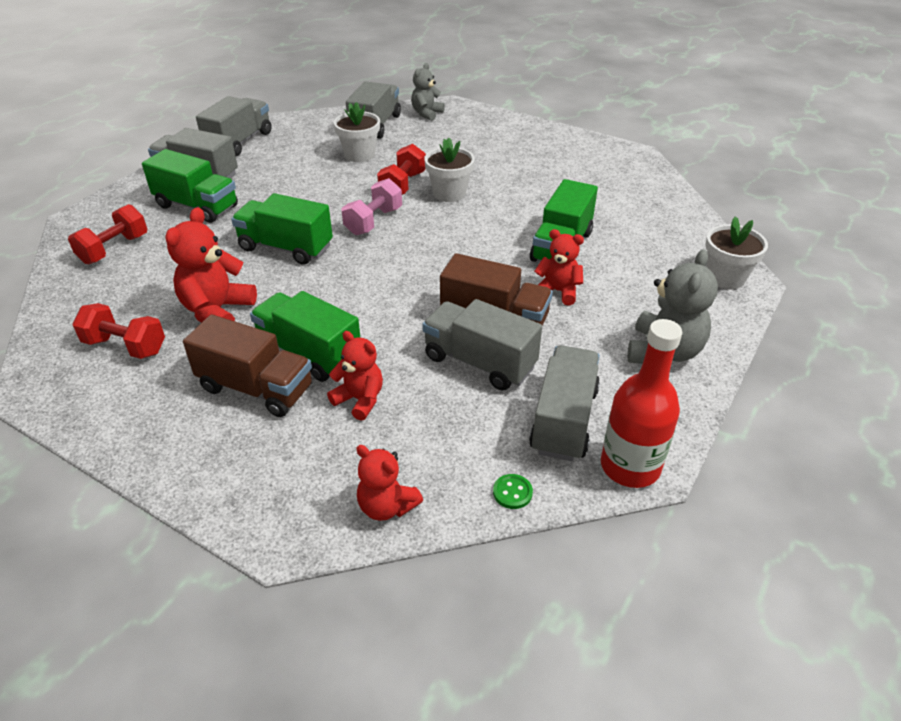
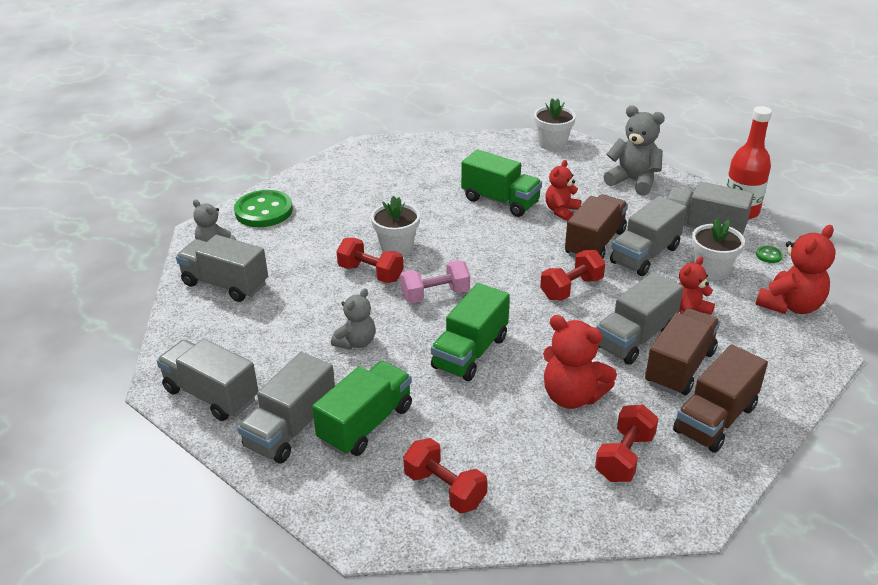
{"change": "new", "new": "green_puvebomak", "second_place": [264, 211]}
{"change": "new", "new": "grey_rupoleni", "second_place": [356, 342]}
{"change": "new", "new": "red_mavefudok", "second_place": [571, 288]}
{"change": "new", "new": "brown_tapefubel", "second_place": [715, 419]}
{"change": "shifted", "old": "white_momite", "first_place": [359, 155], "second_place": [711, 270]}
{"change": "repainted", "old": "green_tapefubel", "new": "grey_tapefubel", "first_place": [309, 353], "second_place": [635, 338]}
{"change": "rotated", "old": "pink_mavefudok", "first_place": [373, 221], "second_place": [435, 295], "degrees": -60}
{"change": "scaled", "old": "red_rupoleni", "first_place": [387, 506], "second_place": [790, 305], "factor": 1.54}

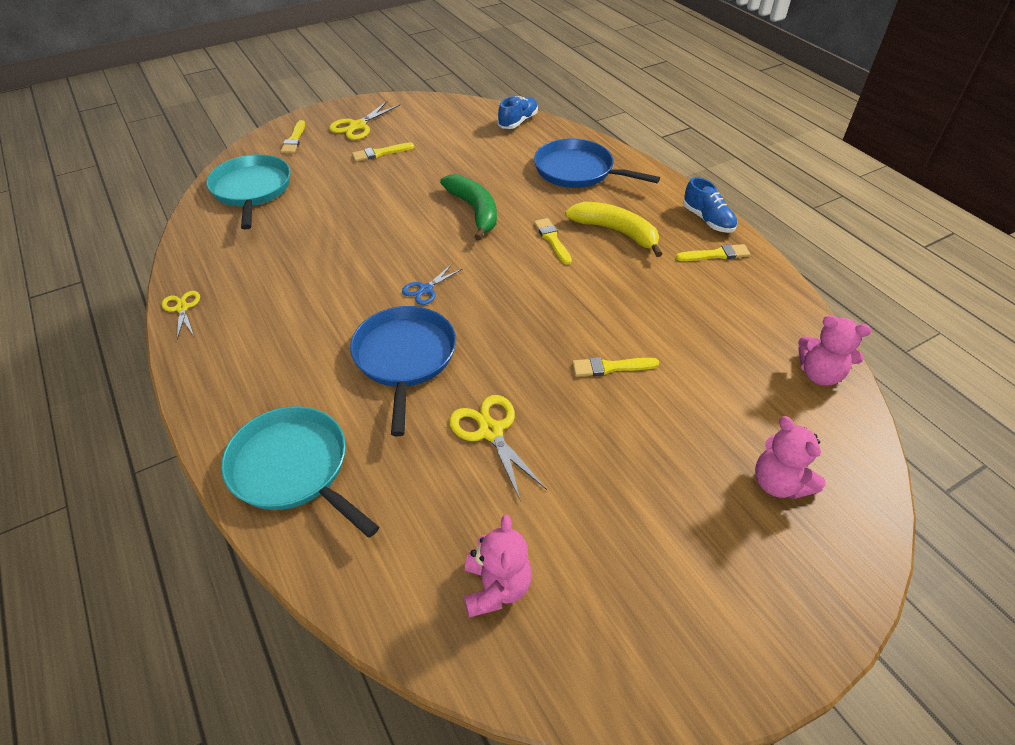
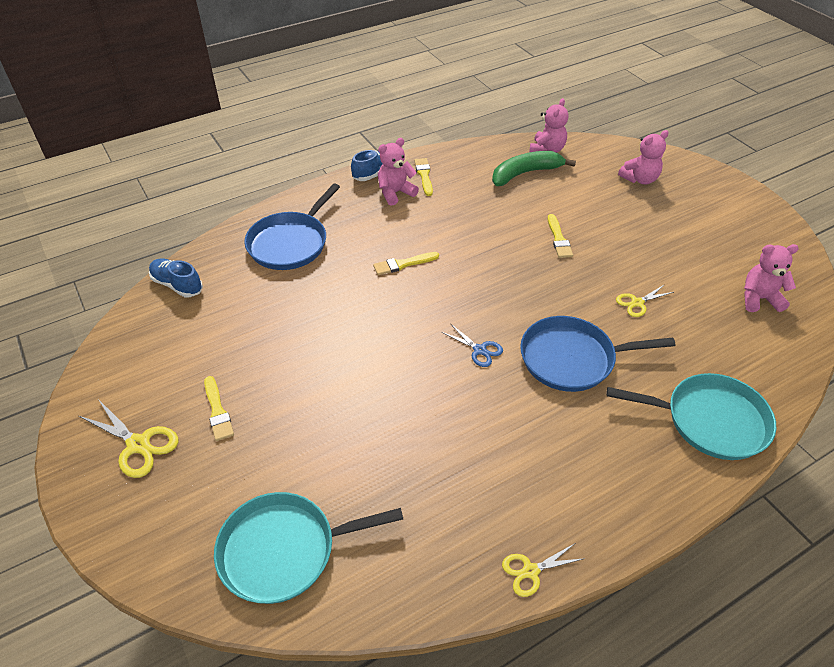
{"change": "gone", "old": "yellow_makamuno", "first_place": [294, 139]}
{"change": "gone", "old": "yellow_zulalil", "first_place": [616, 232]}
{"change": "new", "new": "pink_rupoleni", "second_place": [395, 193]}
{"change": "shifted", "old": "green_zulalil", "first_place": [474, 210], "second_place": [525, 173]}
{"change": "rotated", "old": "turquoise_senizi", "first_place": [293, 468], "second_place": [710, 420], "degrees": -120}
{"change": "scaled", "old": "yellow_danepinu", "first_place": [490, 431], "second_place": [637, 303], "factor": 0.64}

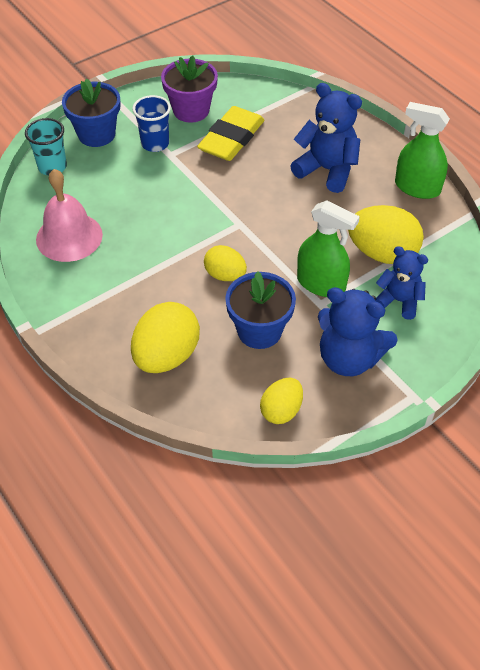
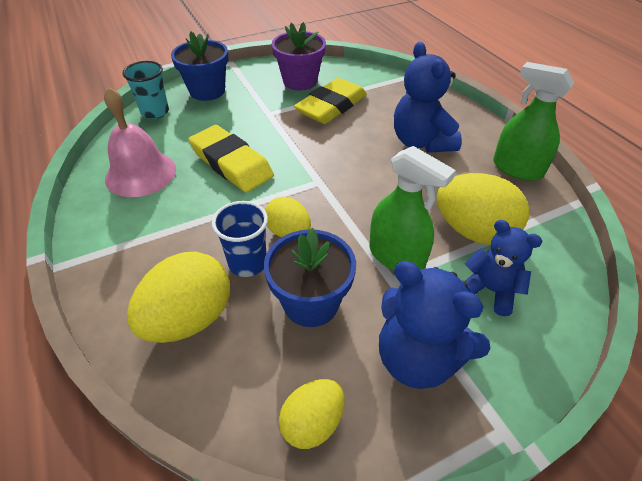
{"change": "new", "new": "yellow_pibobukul", "second_place": [231, 163]}
{"change": "shifted", "old": "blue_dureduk", "first_place": [155, 144], "second_place": [247, 263]}
{"change": "rotated", "old": "blue_rupoleni", "first_place": [327, 170], "second_place": [421, 142], "degrees": -150}

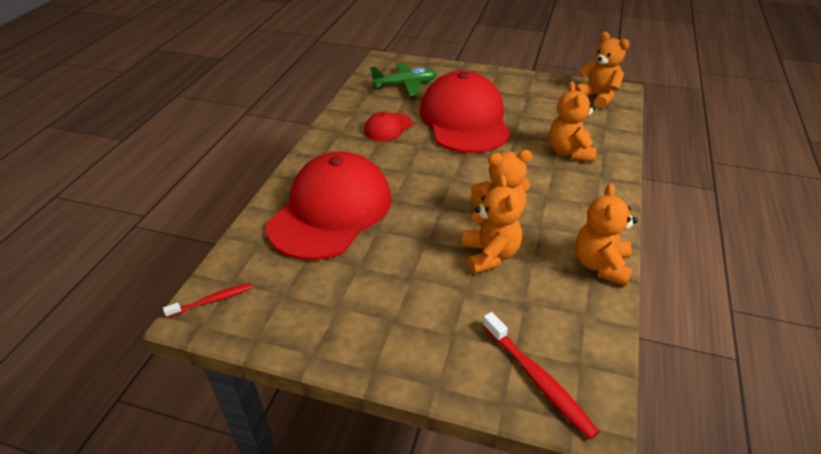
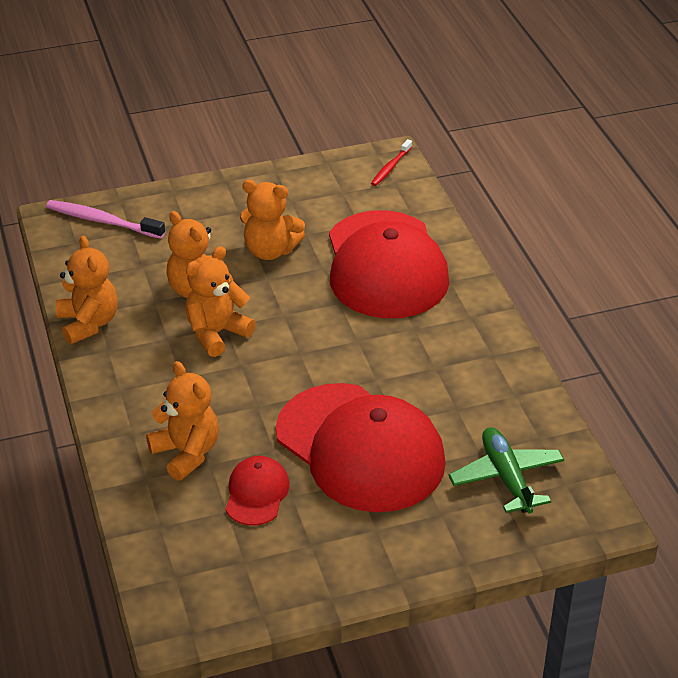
{"change": "shifted", "old": "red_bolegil", "first_place": [388, 127], "second_place": [257, 493]}
{"change": "shifted", "old": "orange_rupoleni", "first_place": [598, 97], "second_place": [270, 250]}
{"change": "repainted", "old": "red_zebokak", "new": "pink_zebokak", "first_place": [538, 380], "second_place": [102, 221]}
{"change": "rotated", "old": "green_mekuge", "first_place": [405, 85], "second_place": [506, 478], "degrees": 120}

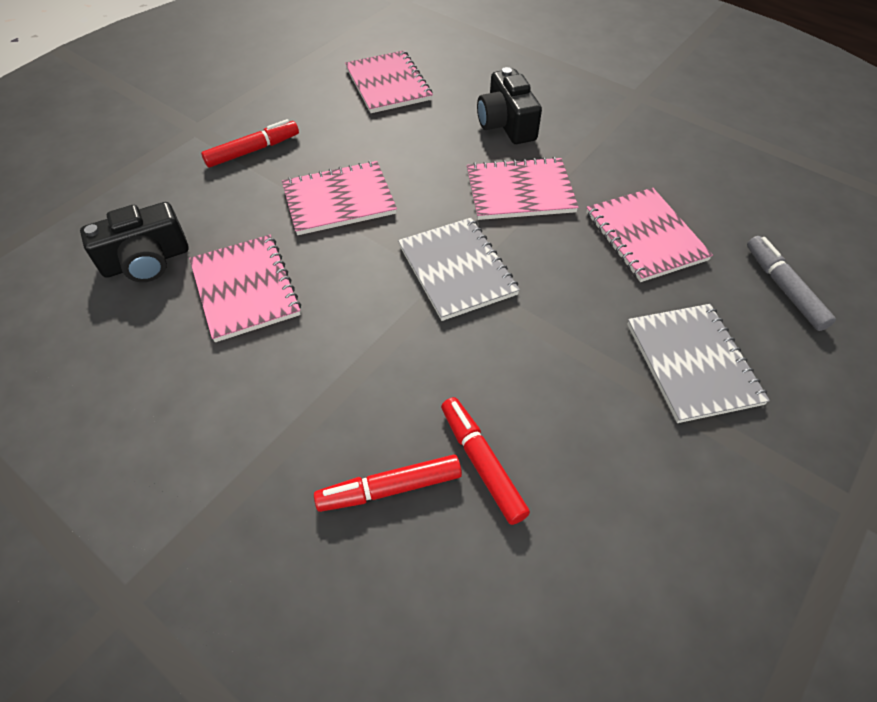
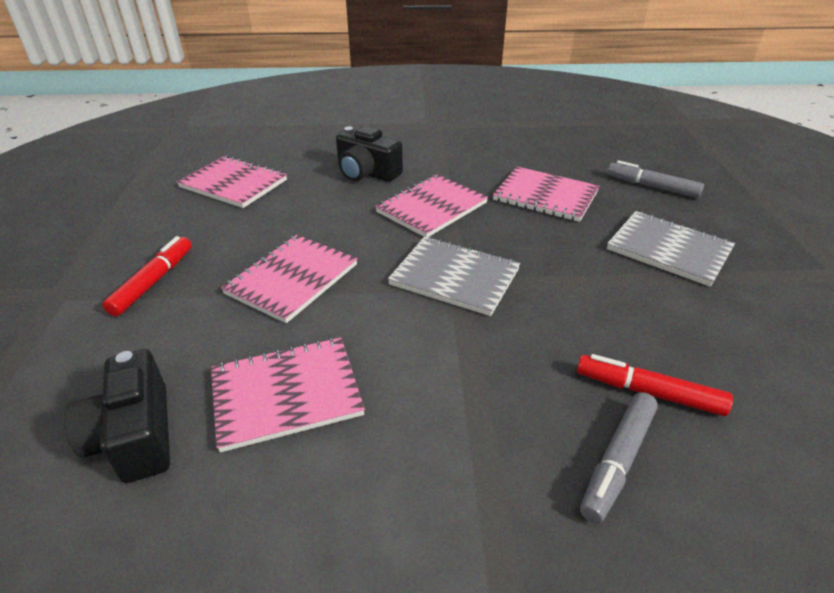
{"change": "repainted", "old": "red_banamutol", "new": "grey_banamutol", "first_place": [390, 488], "second_place": [617, 460]}
{"change": "rotated", "old": "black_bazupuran", "first_place": [146, 261], "second_place": [135, 435], "degrees": 135}
{"change": "rotated", "old": "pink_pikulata", "first_place": [245, 289], "second_place": [286, 394], "degrees": -45}

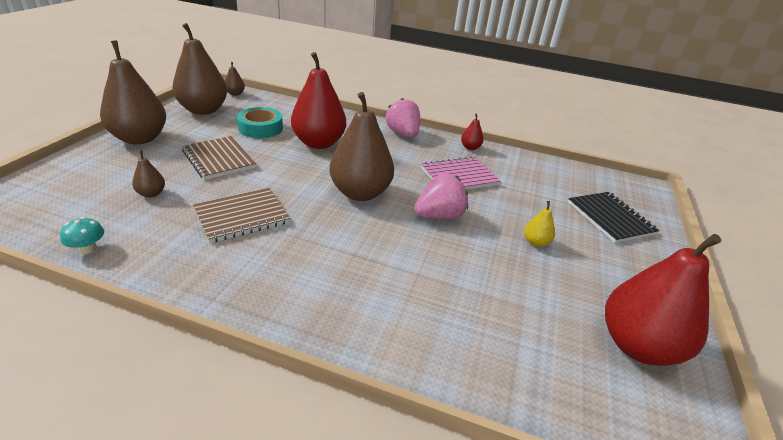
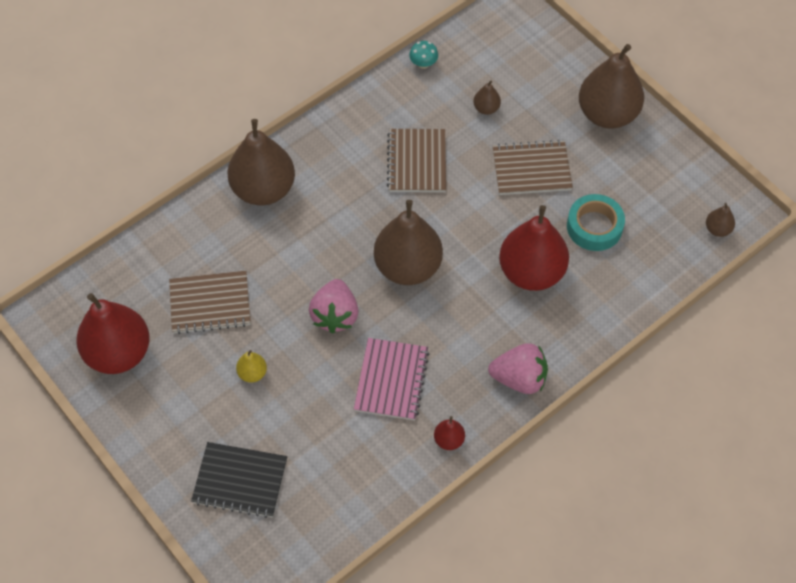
{"change": "new", "new": "brown_pikulata", "second_place": [210, 304]}
{"change": "shifted", "old": "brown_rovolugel", "first_place": [203, 110], "second_place": [263, 189]}

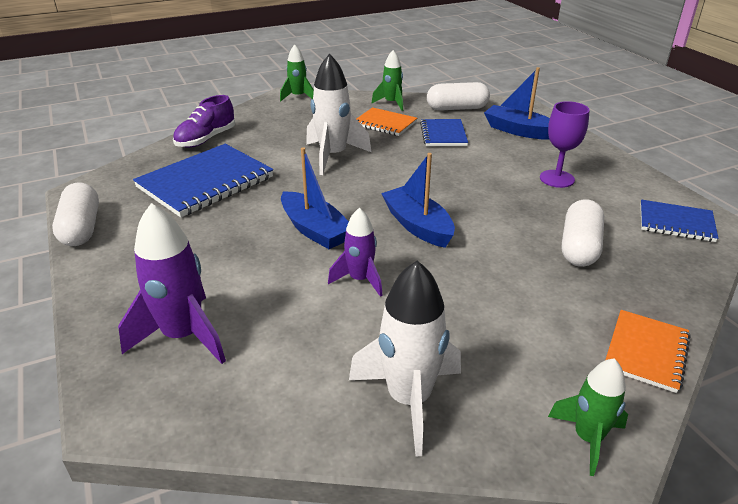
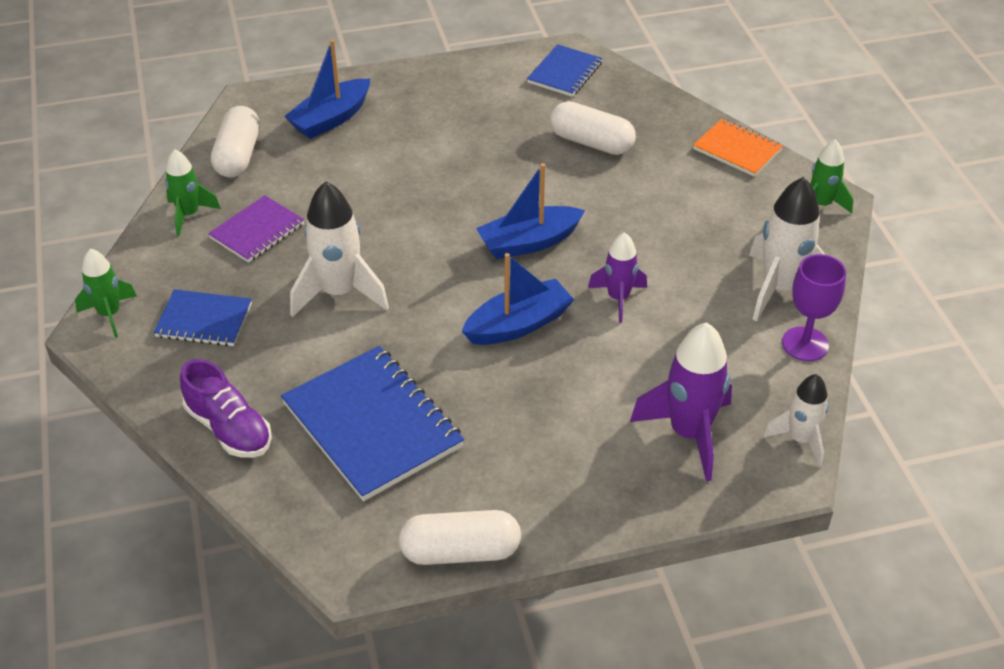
{"change": "new", "new": "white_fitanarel", "second_place": [800, 439]}
{"change": "shifted", "old": "blue_pikulata", "first_place": [443, 134], "second_place": [204, 320]}
{"change": "shifted", "old": "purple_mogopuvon", "first_place": [557, 179], "second_place": [805, 344]}
{"change": "repainted", "old": "orange_pikulata", "new": "purple_pikulata", "first_place": [385, 123], "second_place": [257, 231]}

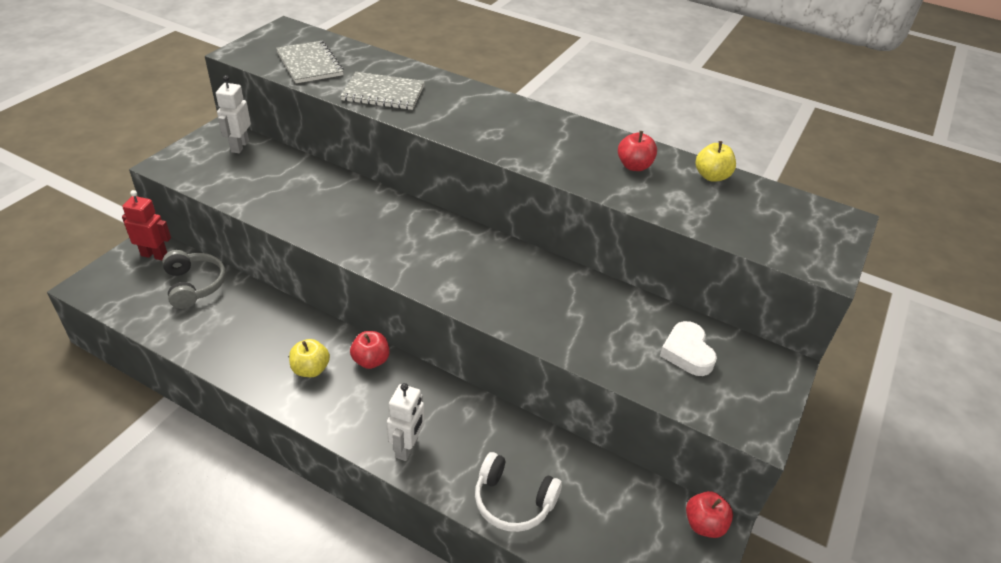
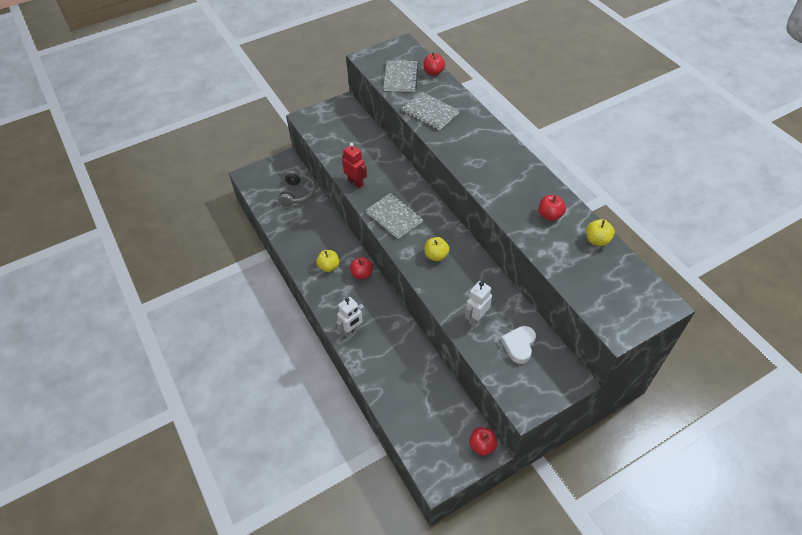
{"change": "gone", "old": "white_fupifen", "first_place": [513, 501]}
{"change": "new", "new": "grey_pikulata", "second_place": [394, 217]}
{"change": "new", "new": "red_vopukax", "second_place": [433, 72]}
{"change": "new", "new": "yellow_vopukax", "second_place": [436, 255]}
{"change": "shifted", "old": "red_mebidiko", "first_place": [154, 255], "second_place": [355, 182]}
{"change": "shifted", "old": "white_mebidiko", "first_place": [239, 146], "second_place": [476, 318]}

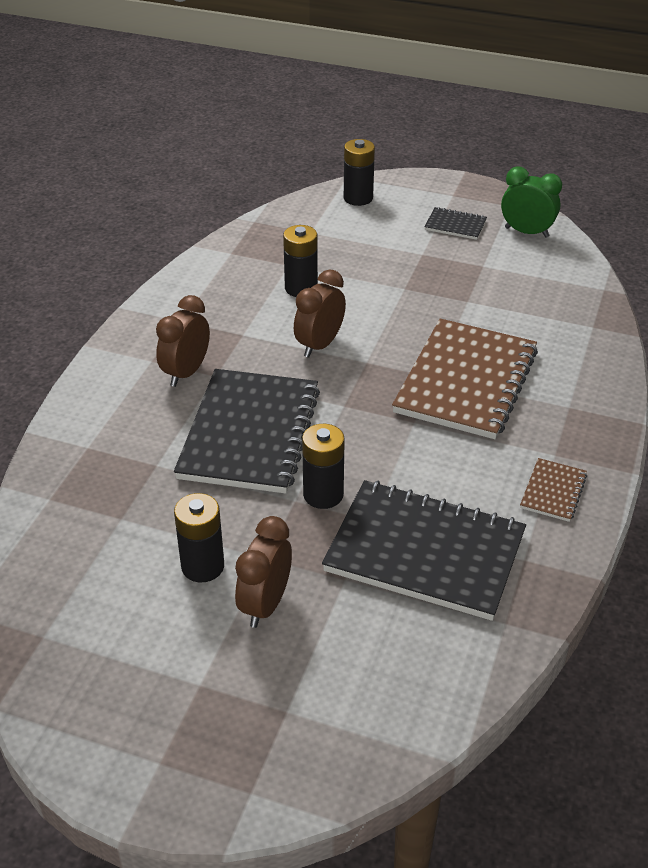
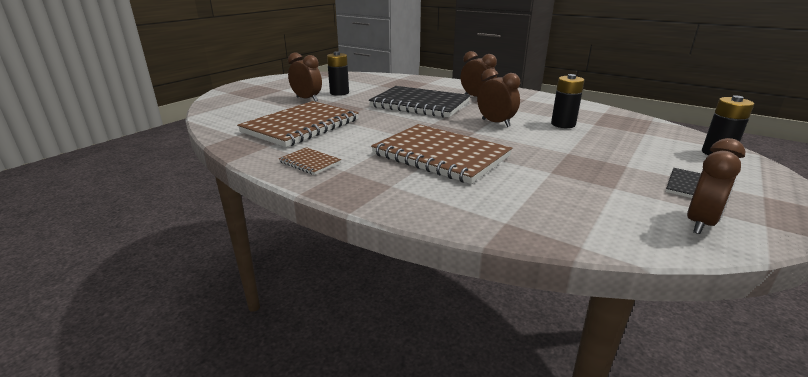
{"change": "gone", "old": "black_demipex", "first_place": [323, 494]}
{"change": "repainted", "old": "black_pikulata", "new": "brown_pikulata", "first_place": [424, 552], "second_place": [301, 126]}
{"change": "repainted", "old": "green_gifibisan", "new": "brown_gifibisan", "first_place": [526, 232], "second_place": [700, 223]}

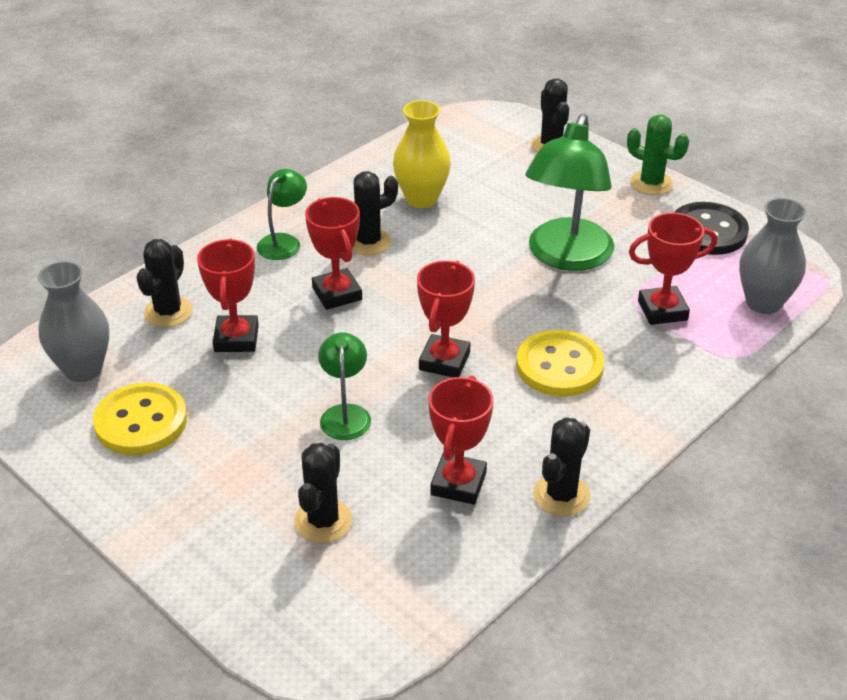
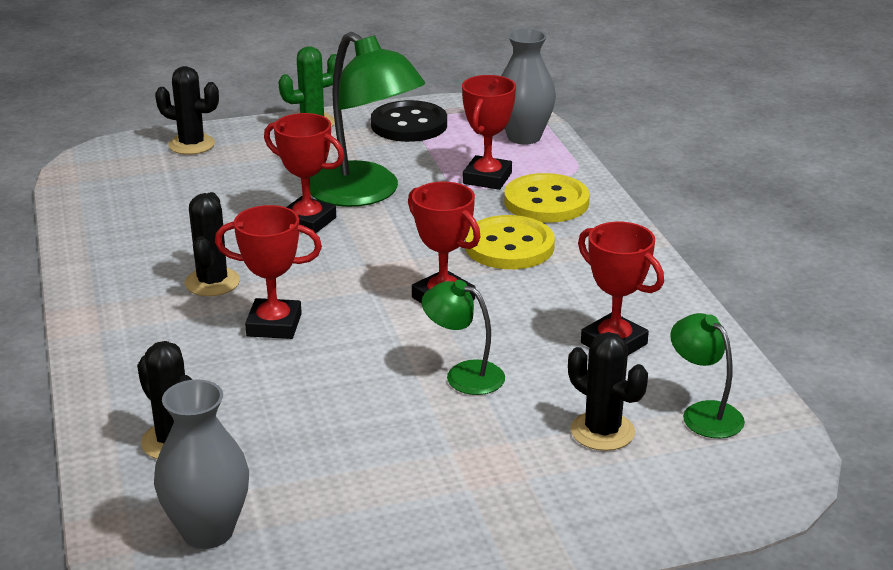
{"change": "gone", "old": "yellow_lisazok", "first_place": [421, 199]}
{"change": "gone", "old": "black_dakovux", "first_place": [561, 495]}
{"change": "shifted", "old": "yellow_puvebomak", "first_place": [141, 422], "second_place": [546, 202]}
{"change": "shifted", "old": "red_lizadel", "first_place": [236, 339], "second_place": [307, 221]}
{"change": "shifted", "old": "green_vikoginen", "first_place": [283, 242], "second_place": [704, 413]}

